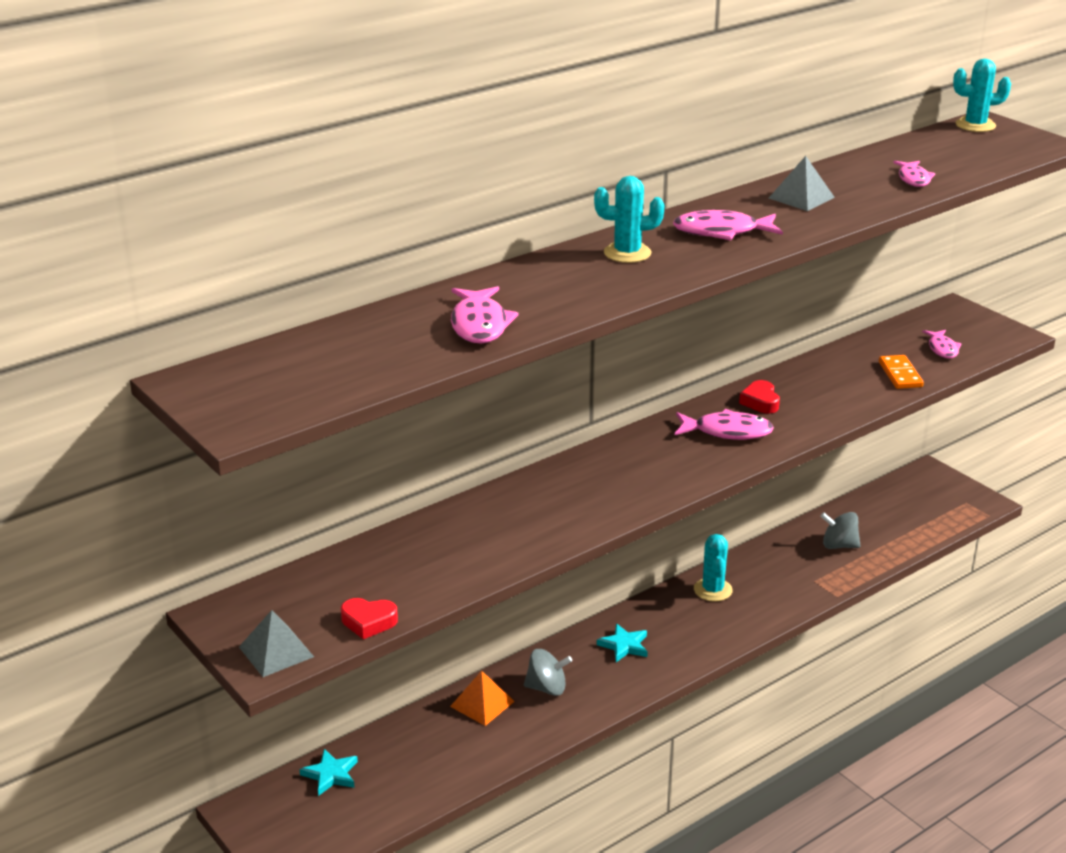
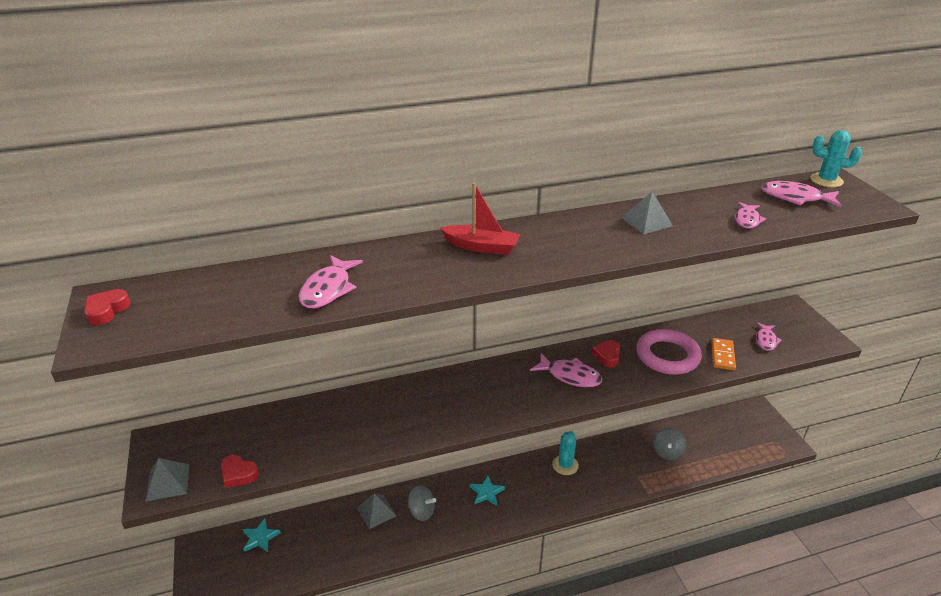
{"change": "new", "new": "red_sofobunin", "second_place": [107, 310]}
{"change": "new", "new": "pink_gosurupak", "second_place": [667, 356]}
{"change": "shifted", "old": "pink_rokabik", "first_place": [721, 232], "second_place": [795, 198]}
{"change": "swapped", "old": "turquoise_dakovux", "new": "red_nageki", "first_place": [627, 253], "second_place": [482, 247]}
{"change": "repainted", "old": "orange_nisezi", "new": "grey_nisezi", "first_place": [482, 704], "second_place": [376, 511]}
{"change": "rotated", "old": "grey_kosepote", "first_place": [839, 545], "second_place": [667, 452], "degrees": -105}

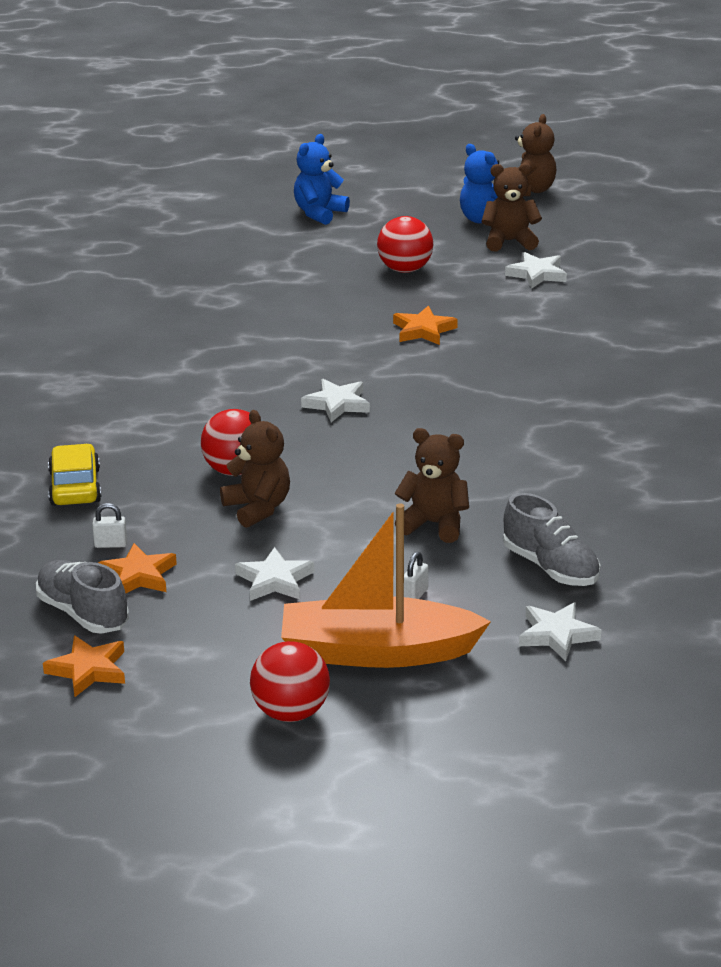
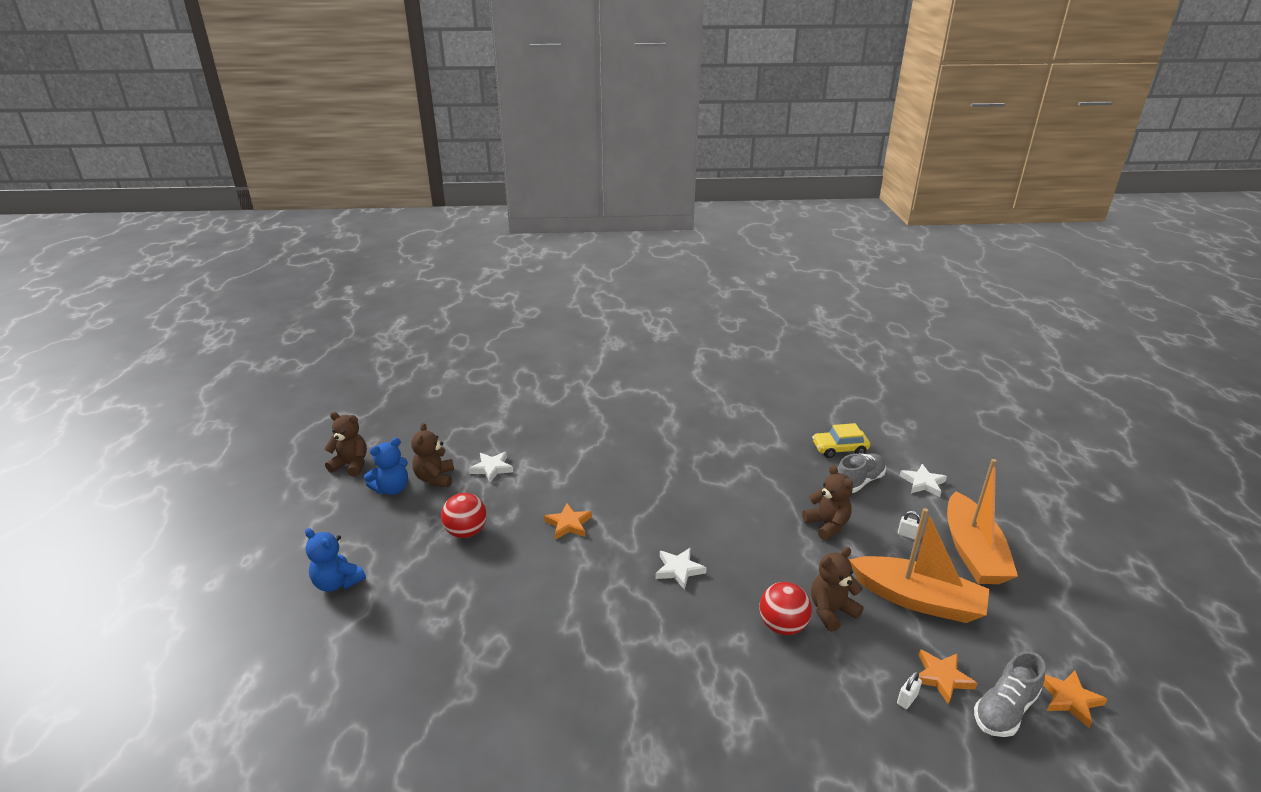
{"change": "gone", "old": "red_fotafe", "first_place": [290, 713]}
{"change": "shifted", "old": "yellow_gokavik", "first_place": [75, 487], "second_place": [839, 449]}
{"change": "swapped", "old": "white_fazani", "new": "orange_nageki", "first_place": [275, 580], "second_place": [917, 599]}
{"change": "rotated", "old": "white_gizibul", "first_place": [110, 544], "second_place": [907, 699], "degrees": 45}
{"change": "rotated", "old": "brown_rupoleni", "first_place": [434, 524], "second_place": [827, 525], "degrees": 135}

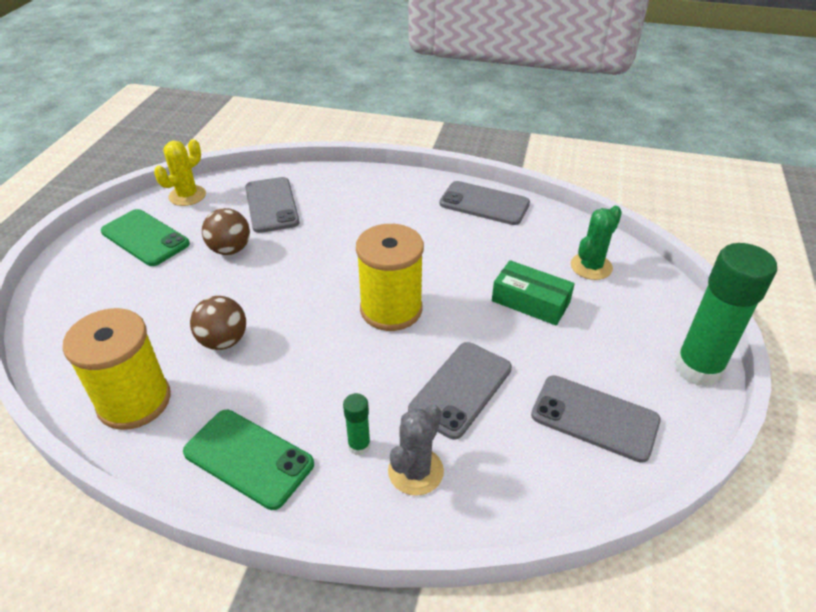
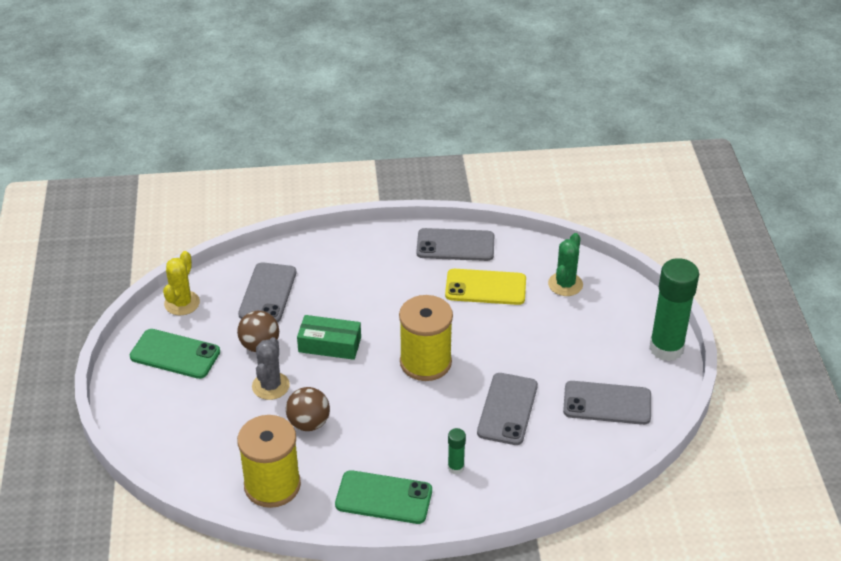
{"change": "new", "new": "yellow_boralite", "second_place": [485, 287]}
{"change": "shifted", "old": "grey_dakovux", "first_place": [415, 471], "second_place": [270, 386]}
{"change": "shifted", "old": "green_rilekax", "first_place": [530, 302], "second_place": [329, 344]}
{"change": "rotated", "old": "grey_boralite", "first_place": [271, 205], "second_place": [267, 293], "degrees": 45}

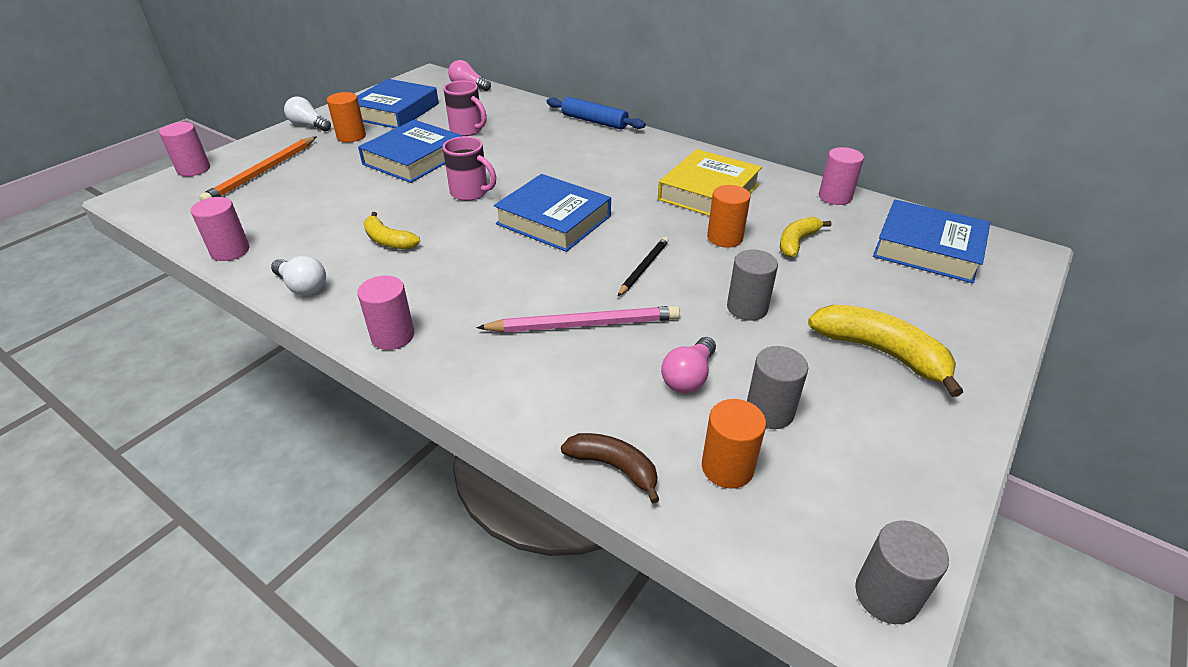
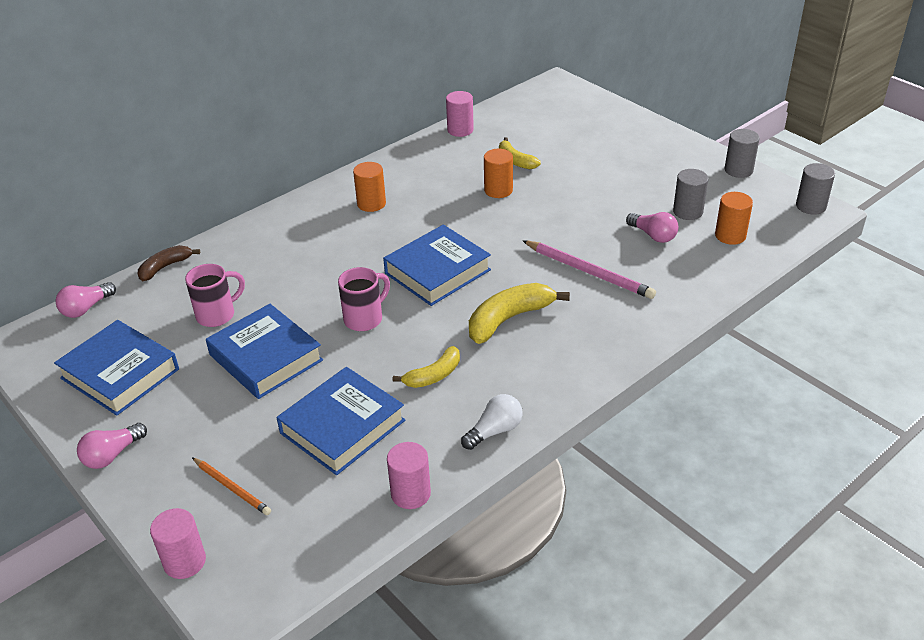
{"change": "gone", "old": "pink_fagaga", "first_place": [393, 336]}
{"change": "gone", "old": "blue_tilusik", "first_place": [594, 121]}
{"change": "gone", "old": "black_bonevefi", "first_place": [643, 268]}
{"change": "gone", "old": "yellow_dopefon", "first_place": [708, 192]}
{"change": "shifted", "old": "orange_fagaga", "first_place": [351, 136], "second_place": [371, 203]}
{"change": "shifted", "old": "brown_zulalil", "first_place": [614, 467], "second_place": [165, 267]}
{"change": "shifted", "old": "grey_fagaga", "first_place": [747, 308], "second_place": [738, 170]}
{"change": "shifted", "old": "yellow_zulalil", "first_place": [880, 352], "second_place": [509, 319]}
{"change": "shifted", "old": "blue_dopefon", "first_place": [928, 249], "second_place": [342, 427]}
{"change": "repainted", "old": "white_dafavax", "new": "pink_dafavax", "first_place": [309, 125], "second_place": [112, 455]}
{"change": "rotated", "old": "pink_bonevefi", "first_place": [584, 324], "second_place": [589, 272], "degrees": 120}
{"change": "scaled", "old": "orange_bonevefi", "first_place": [262, 172], "second_place": [232, 488], "factor": 0.61}

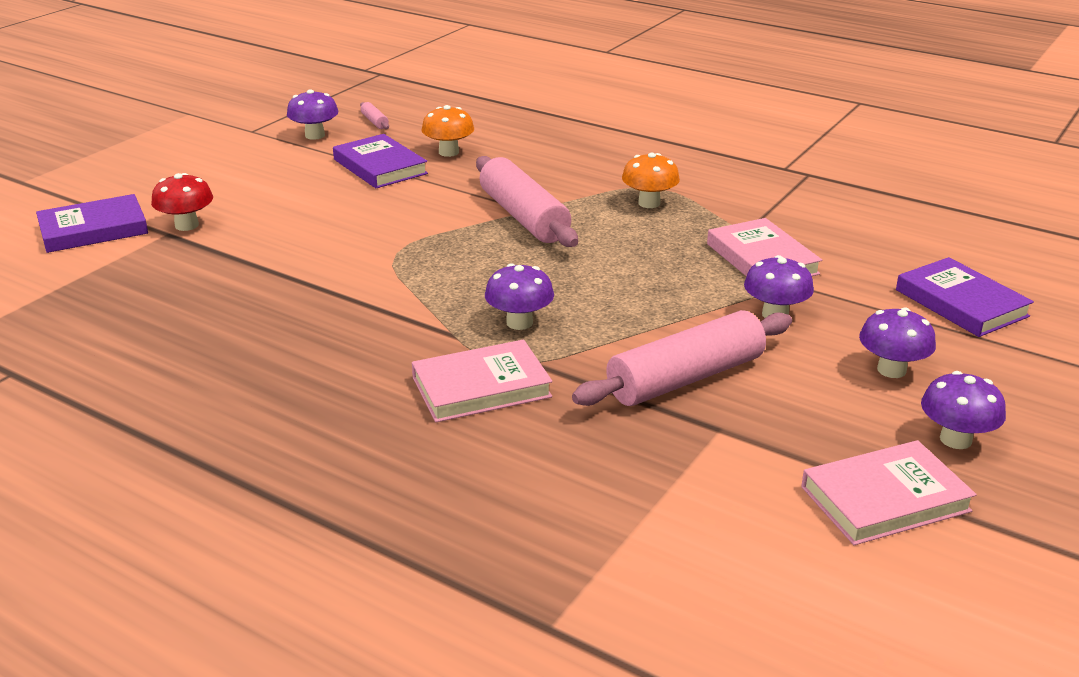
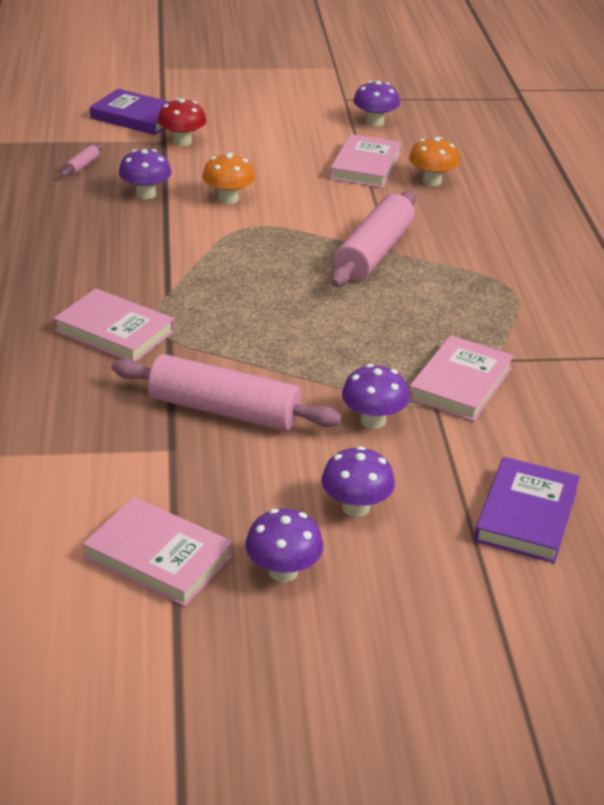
{"change": "shifted", "old": "pink_tilusik", "first_place": [375, 122], "second_place": [82, 166]}
{"change": "shifted", "old": "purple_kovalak", "first_place": [519, 322], "second_place": [145, 194]}
{"change": "shifted", "old": "orange_kovalak", "first_place": [649, 203], "second_place": [228, 199]}
{"change": "repainted", "old": "purple_dopefon", "new": "pink_dopefon", "first_place": [380, 166], "second_place": [365, 166]}

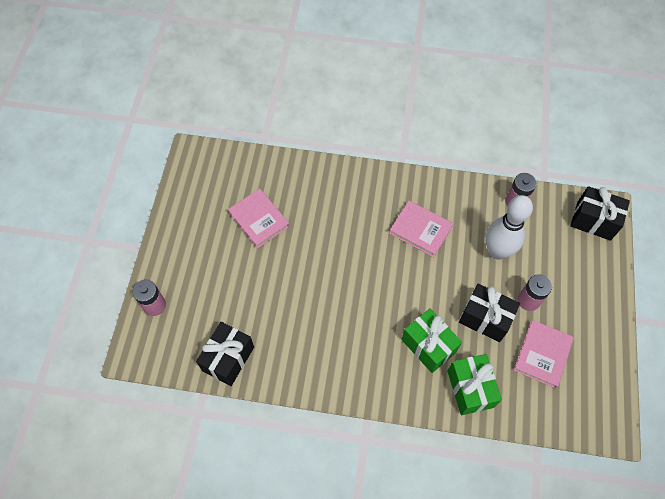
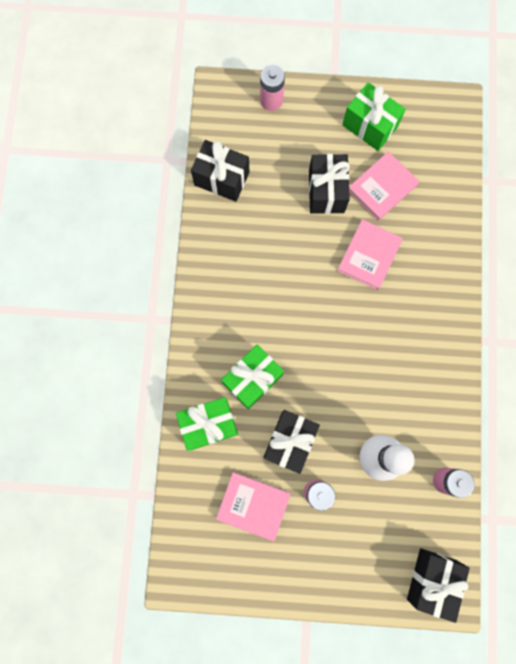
{"change": "new", "new": "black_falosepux", "second_place": [326, 191]}
{"change": "new", "new": "green_falosepux", "second_place": [370, 126]}
{"change": "shifted", "old": "pink_dopefon", "first_place": [420, 230], "second_place": [369, 256]}

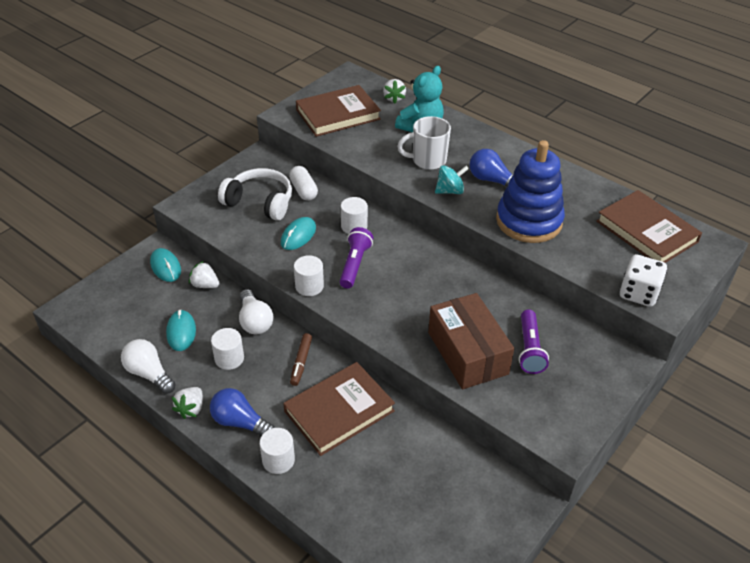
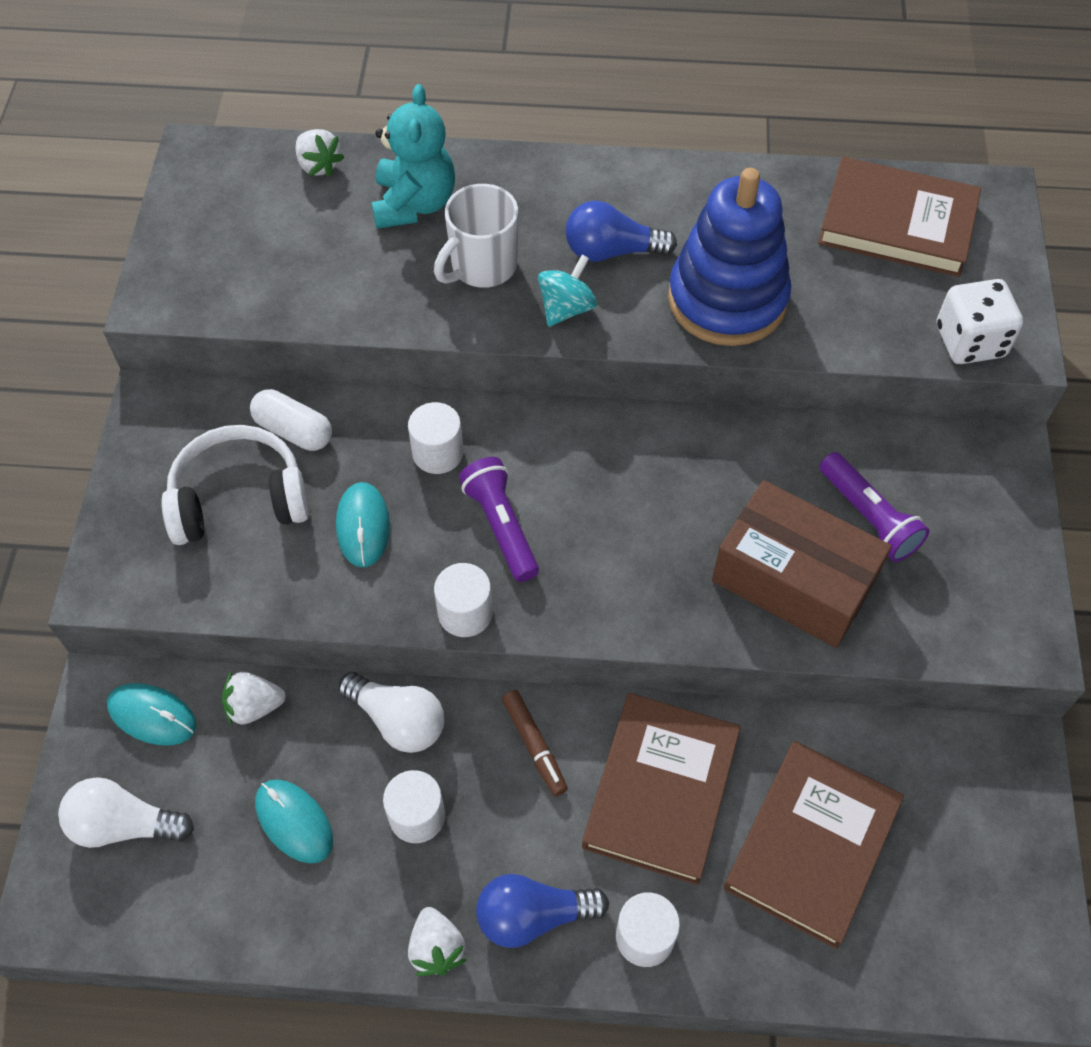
{"change": "shifted", "old": "white_dafavax", "first_place": [149, 374], "second_place": [124, 824]}
{"change": "shifted", "old": "brown_dopefon", "first_place": [338, 114], "second_place": [811, 845]}

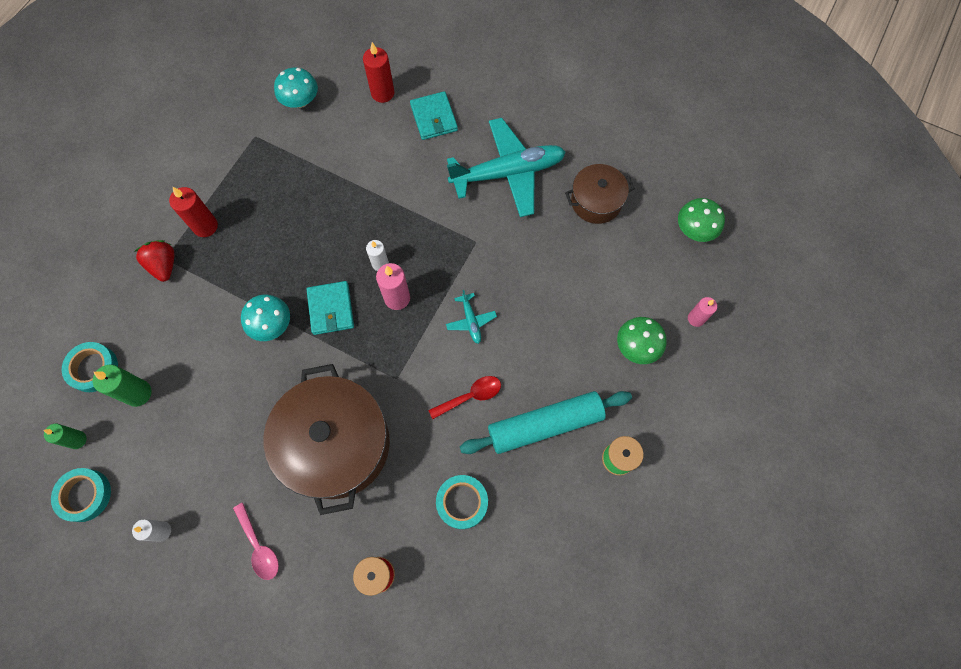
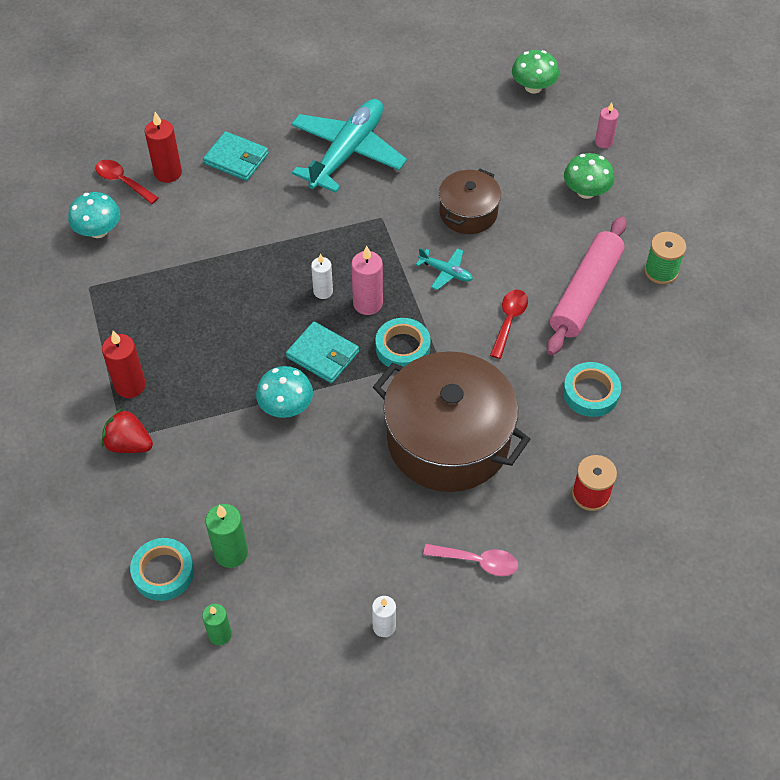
{"change": "new", "new": "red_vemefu", "second_place": [122, 181]}
{"change": "shifted", "old": "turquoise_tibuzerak", "first_place": [84, 495], "second_place": [402, 348]}
{"change": "shifted", "old": "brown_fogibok", "first_place": [596, 201], "second_place": [468, 213]}
{"change": "repainted", "old": "turquoise_tilusik", "new": "pink_tilusik", "first_place": [545, 424], "second_place": [585, 293]}

